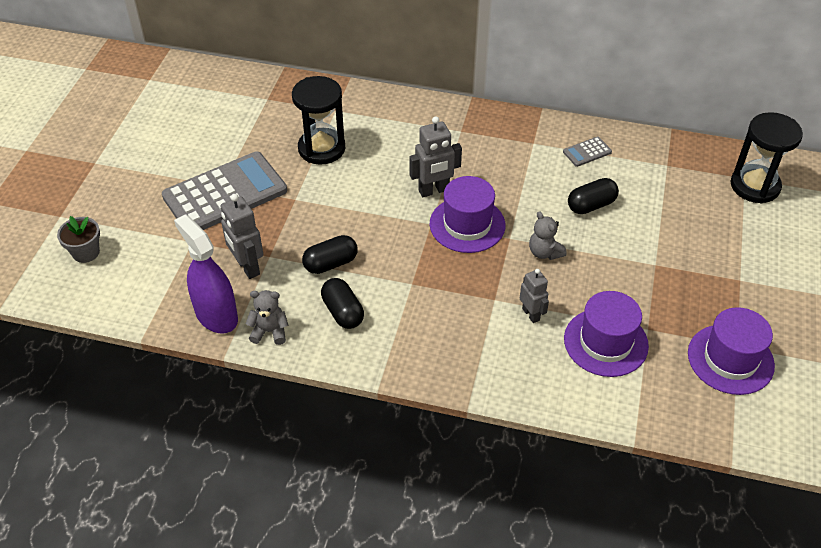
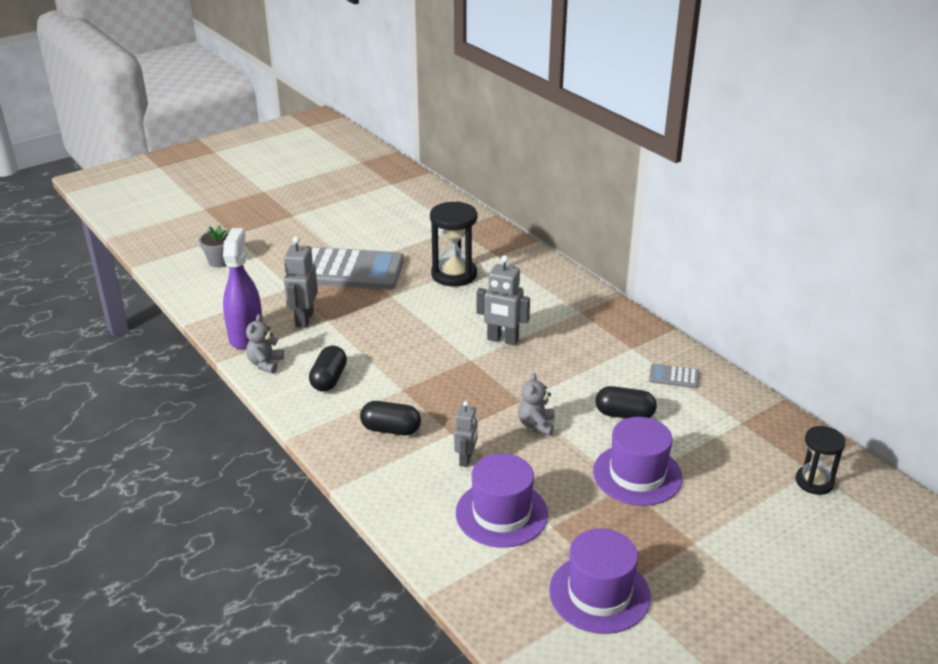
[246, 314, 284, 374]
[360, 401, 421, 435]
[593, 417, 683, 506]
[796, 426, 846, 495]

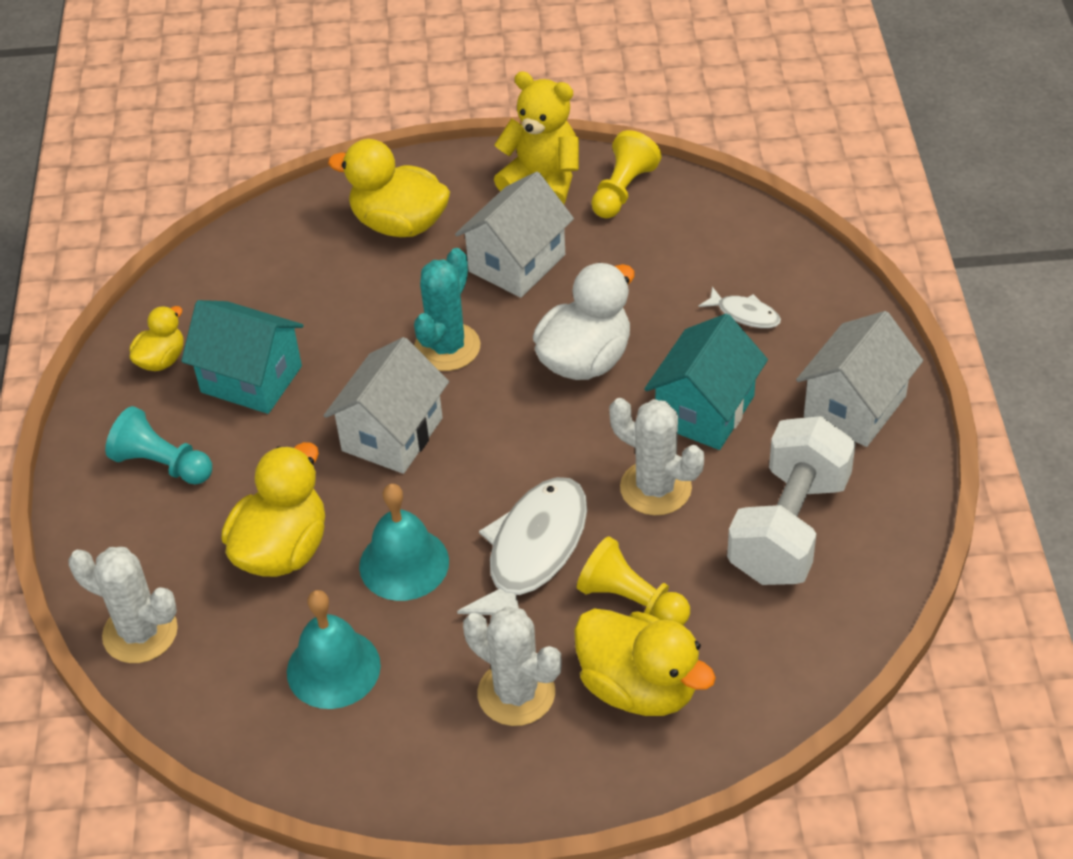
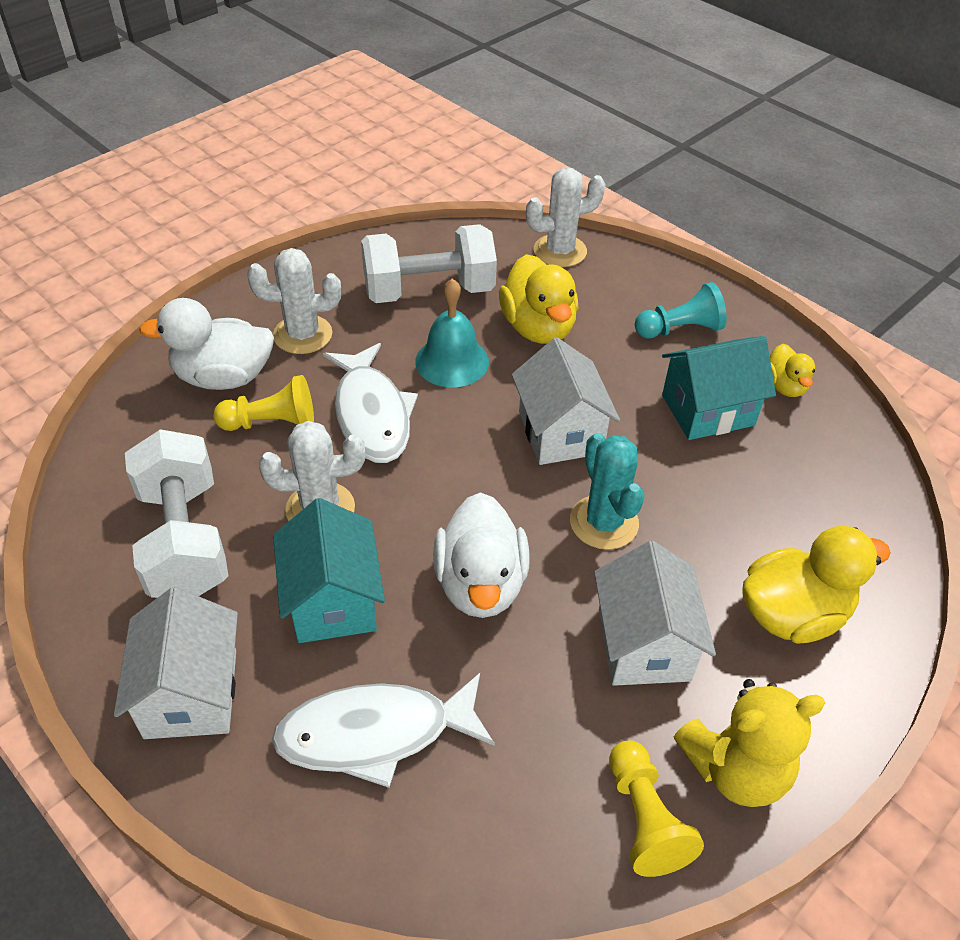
[361, 224, 497, 303]
[139, 298, 274, 390]
[272, 673, 495, 788]

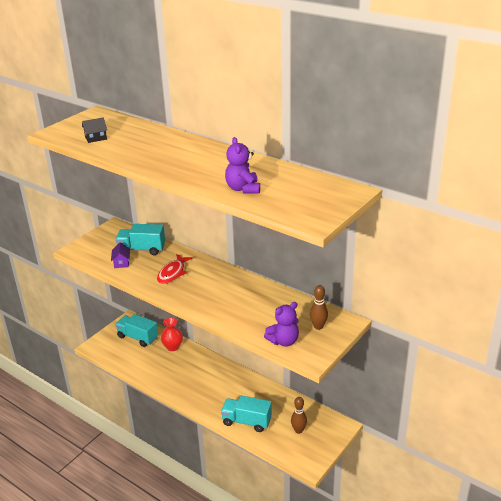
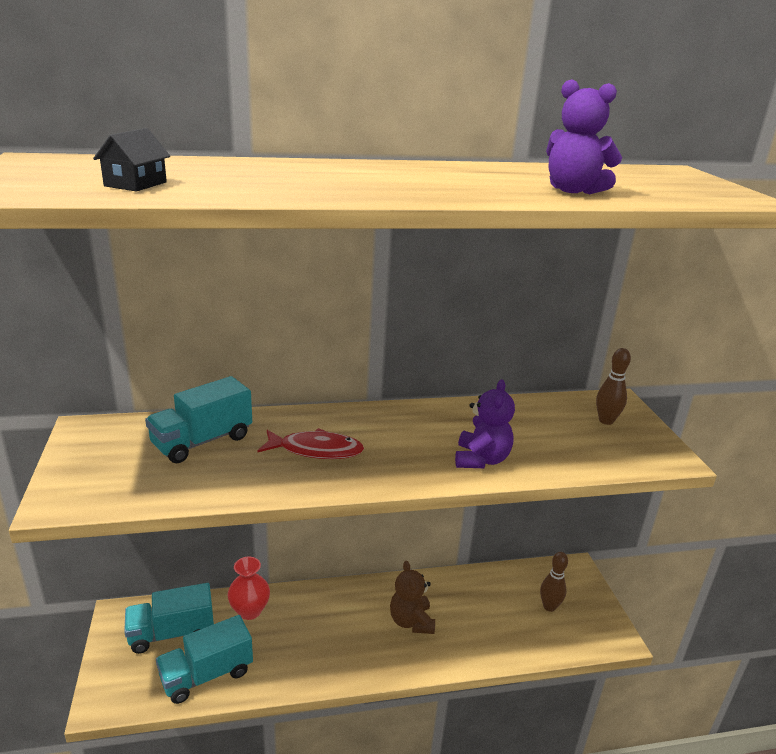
[111, 242, 130, 268] (first image)
[258, 428, 364, 459]
[156, 615, 253, 704]
[455, 379, 515, 468]
[390, 561, 435, 634]

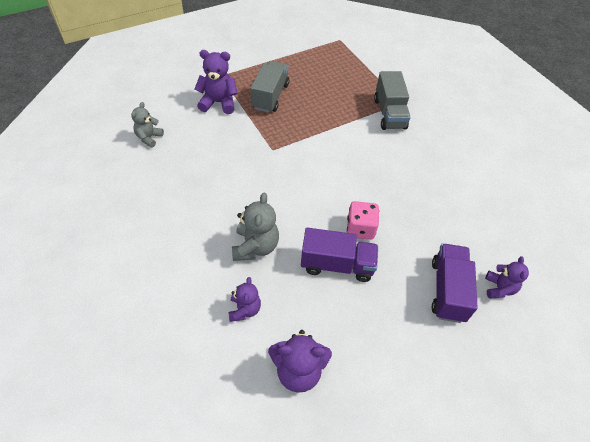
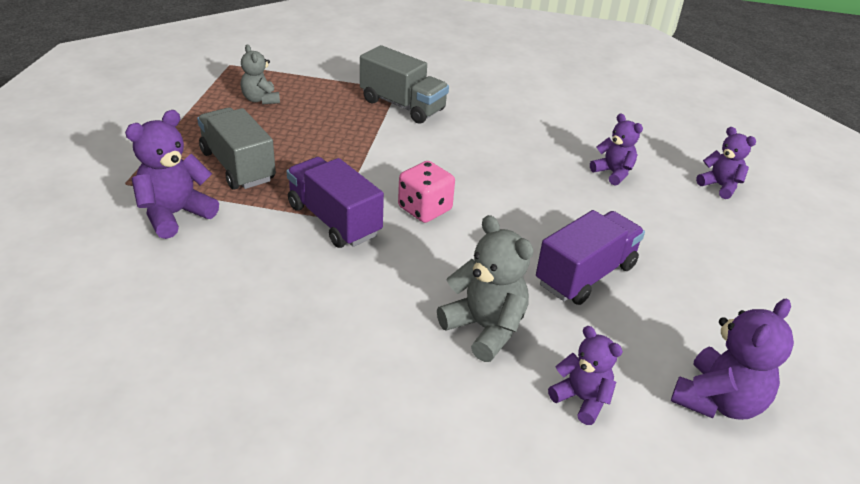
[241, 45, 280, 105]
[398, 161, 455, 223]
[286, 157, 384, 248]
[590, 113, 643, 185]

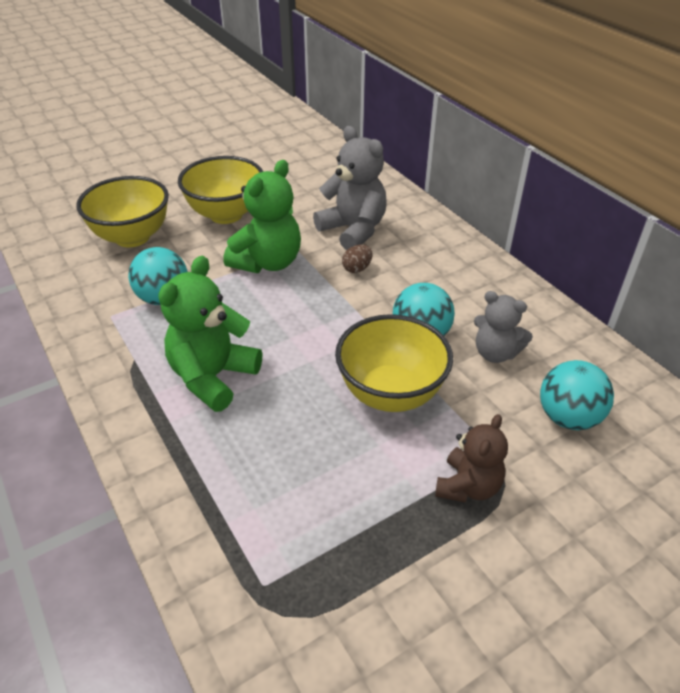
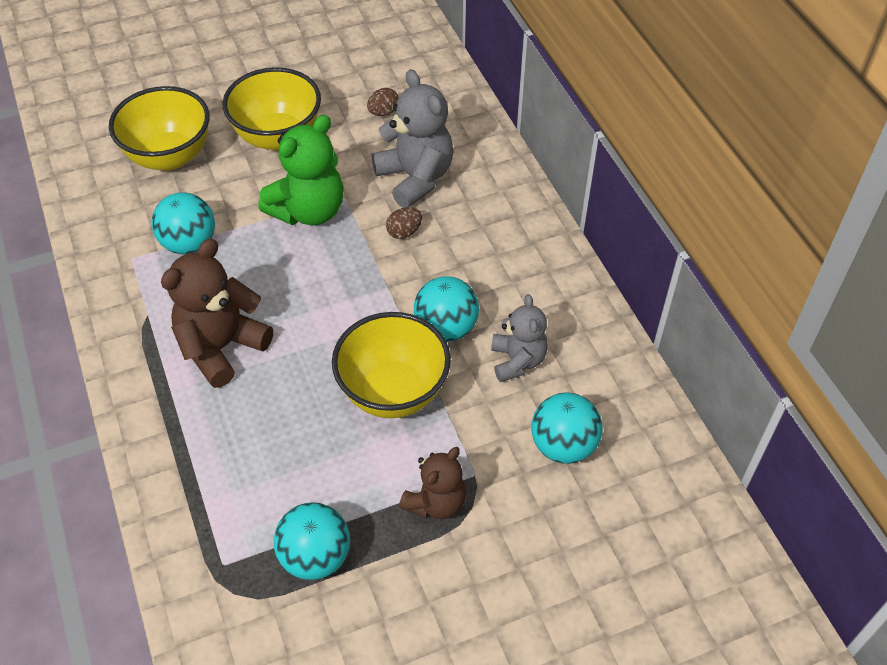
[161, 239, 273, 388]
[491, 294, 548, 382]
[274, 502, 350, 580]
[367, 88, 399, 116]

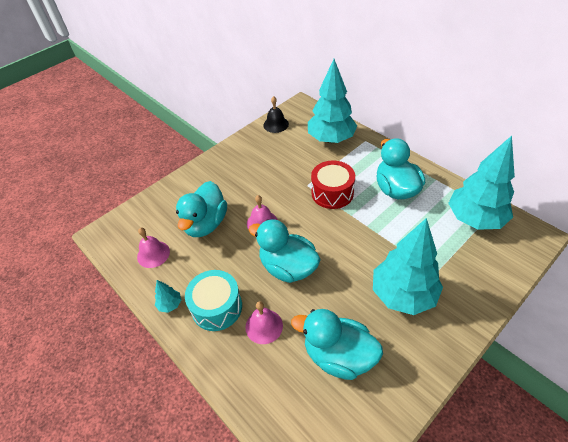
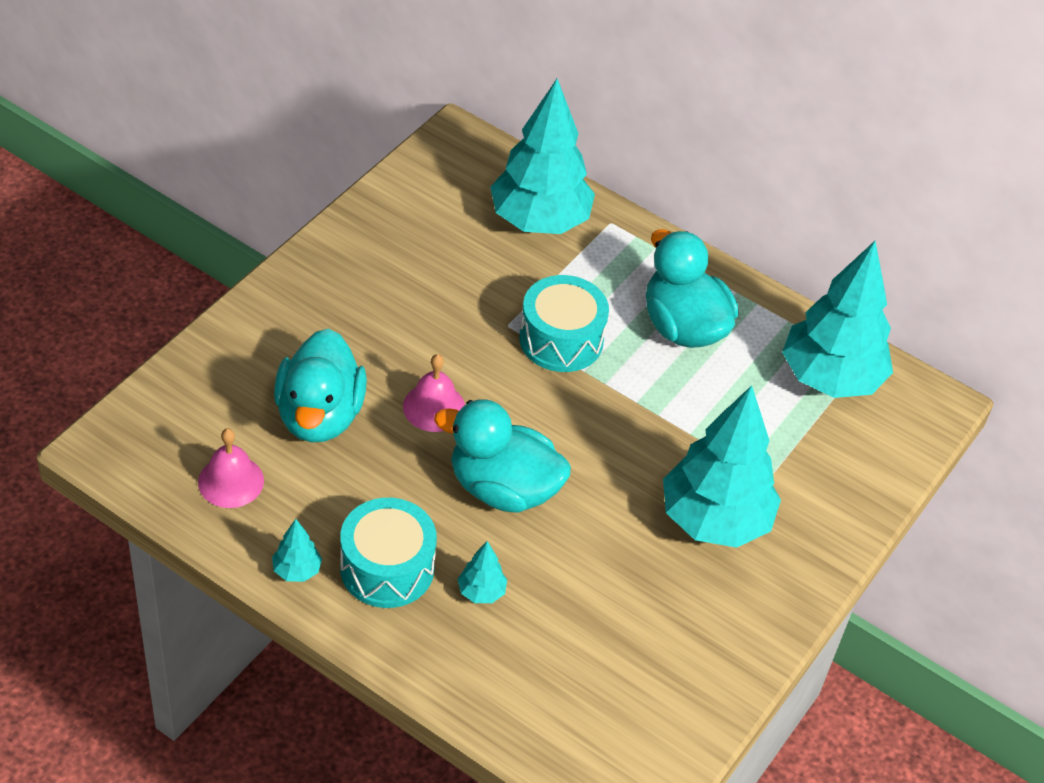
[457, 541, 507, 603]
[263, 96, 289, 133] (first image)
[291, 309, 383, 380] (first image)
[519, 275, 609, 372]

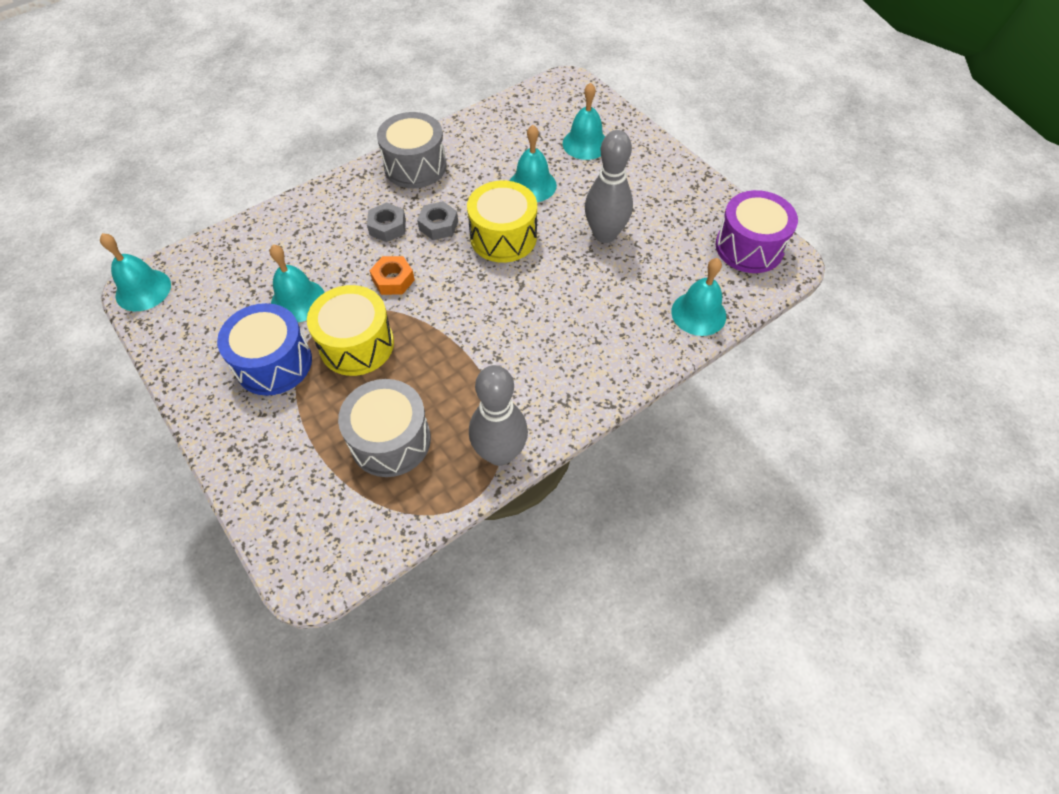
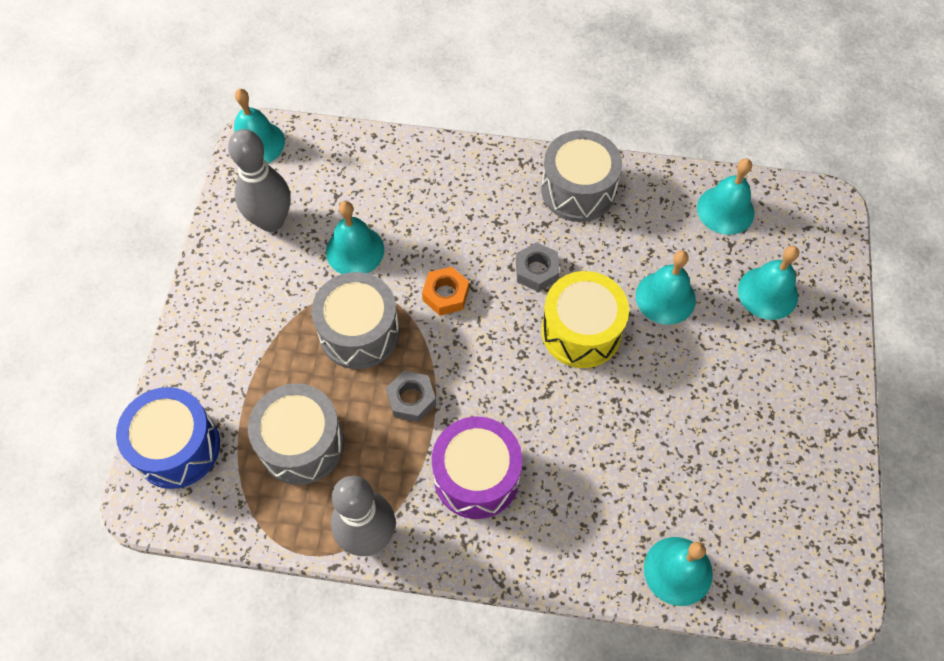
[116, 387, 220, 489]
[312, 272, 400, 369]
[386, 371, 436, 422]
[228, 129, 291, 232]
[432, 417, 522, 519]
[697, 159, 754, 235]

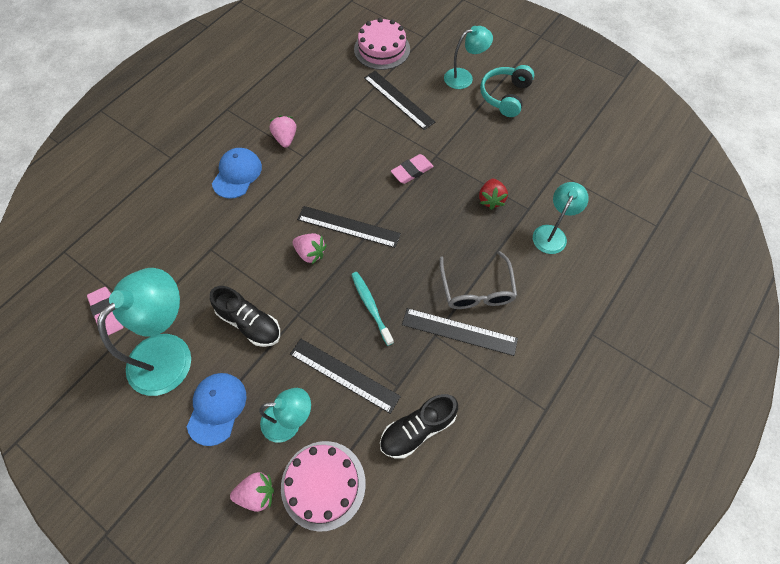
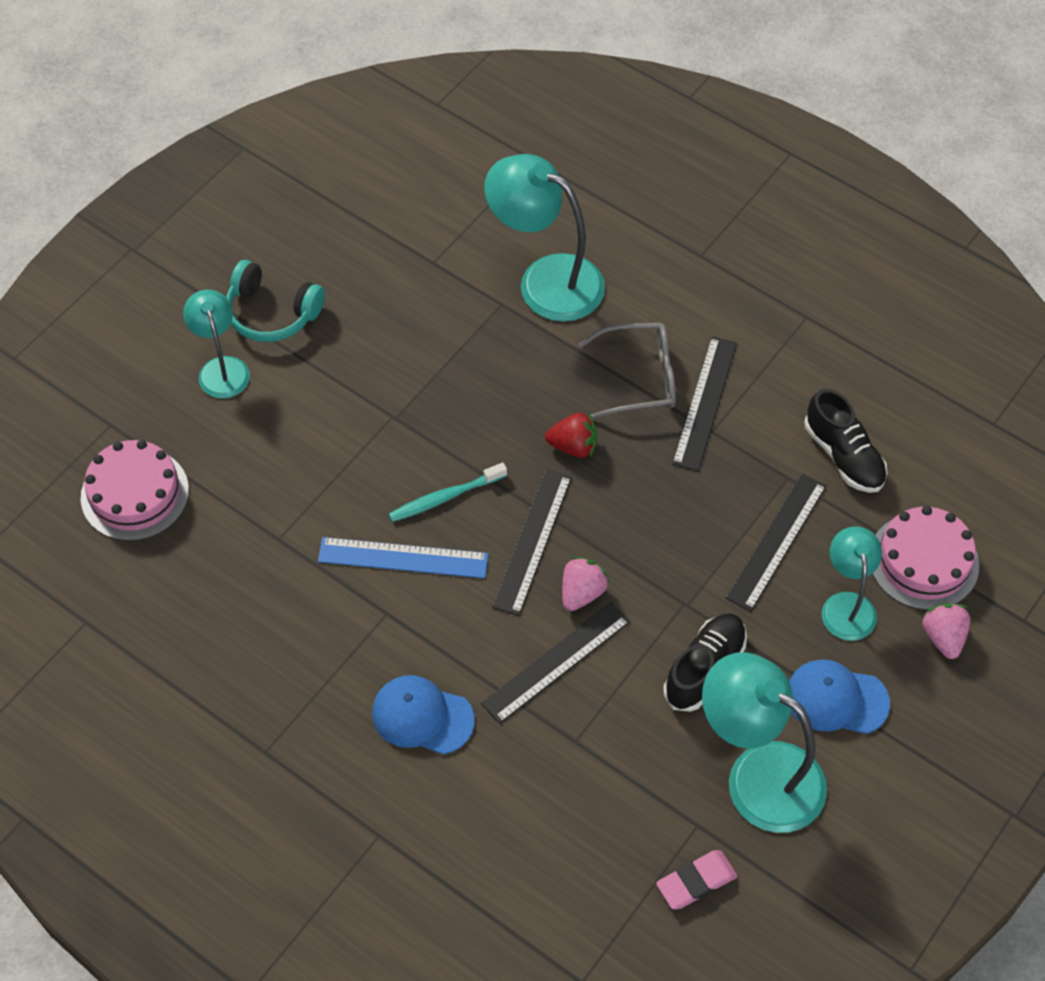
[270, 115, 296, 148] (first image)
[389, 463, 507, 522]
[481, 602, 630, 724]
[391, 154, 434, 184] (first image)
[545, 412, 597, 458]
[484, 154, 605, 322]
[318, 537, 488, 578]

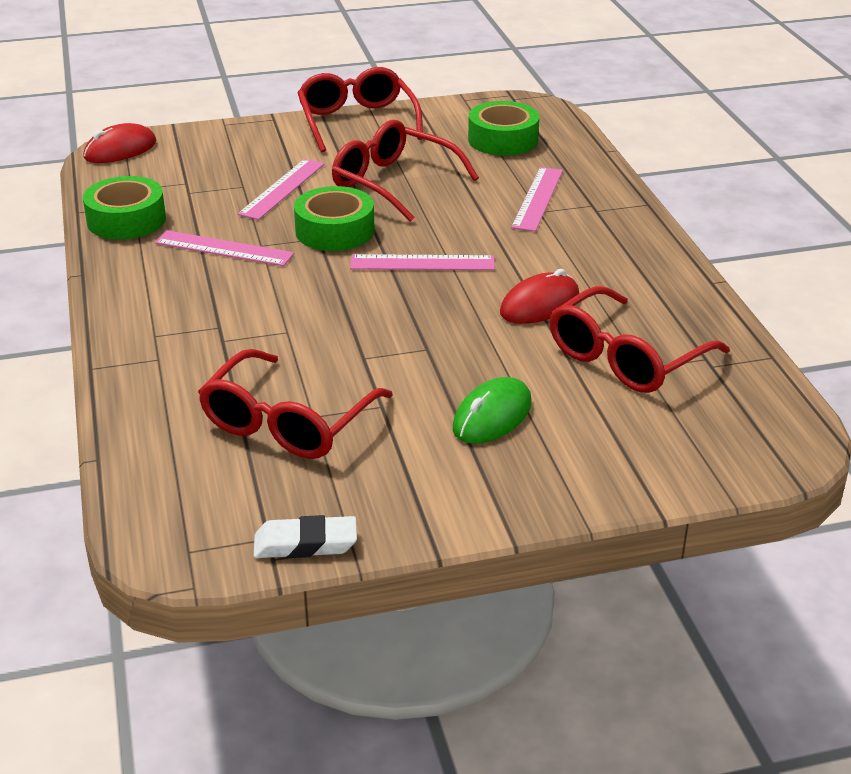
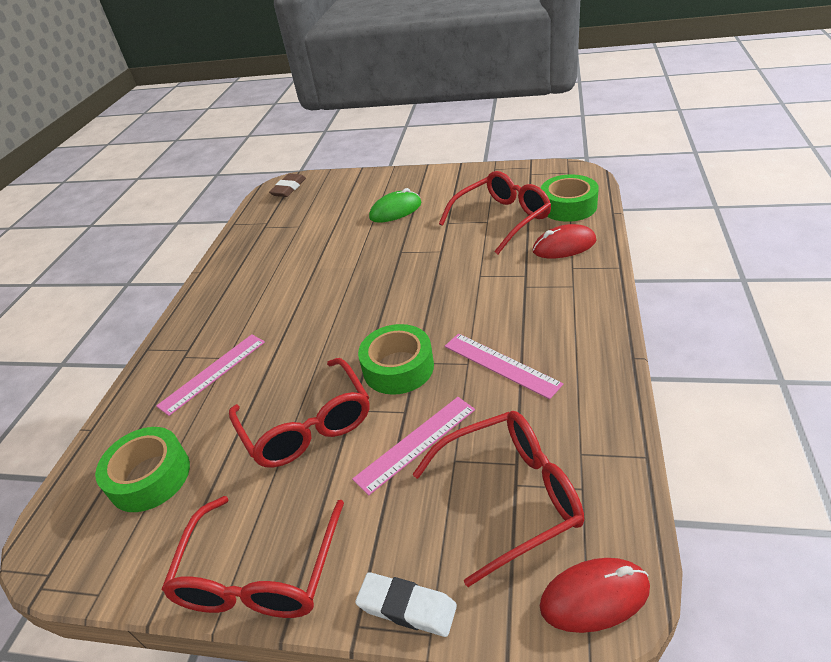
[541, 174, 599, 222]
[355, 572, 457, 637]
[350, 254, 495, 270] (first image)
[532, 224, 596, 258]
[412, 411, 584, 587]
[269, 174, 306, 197]

